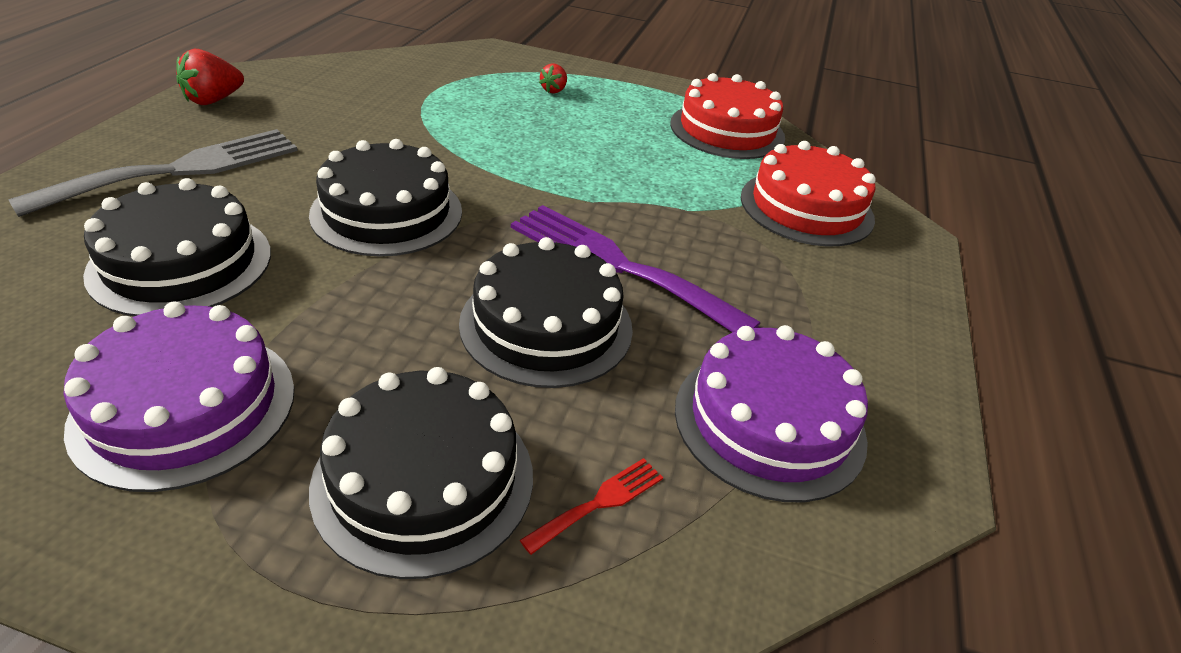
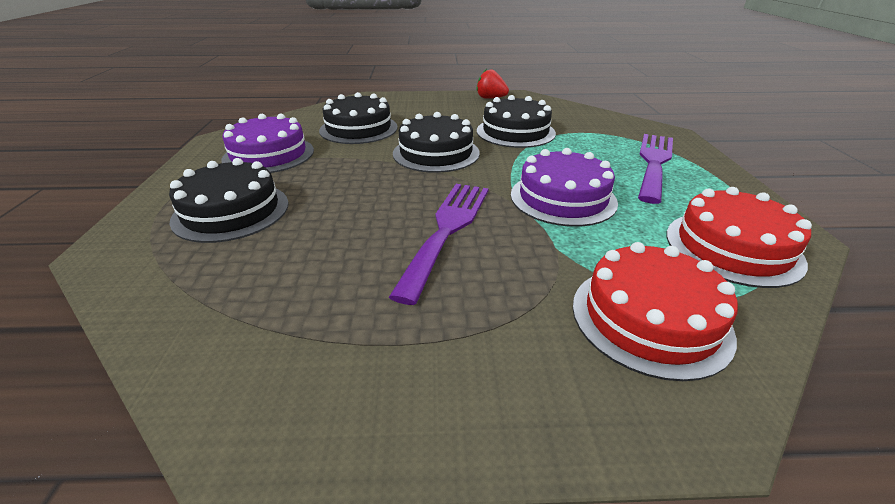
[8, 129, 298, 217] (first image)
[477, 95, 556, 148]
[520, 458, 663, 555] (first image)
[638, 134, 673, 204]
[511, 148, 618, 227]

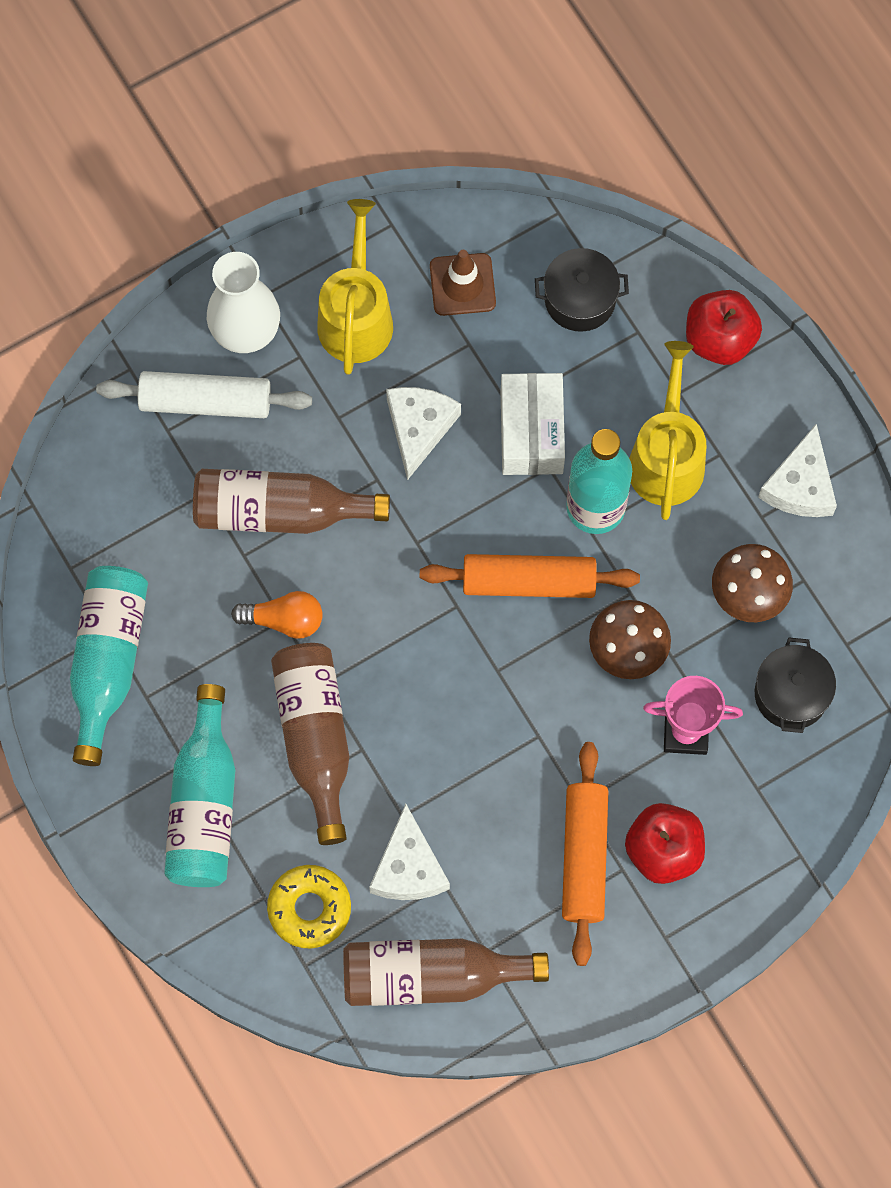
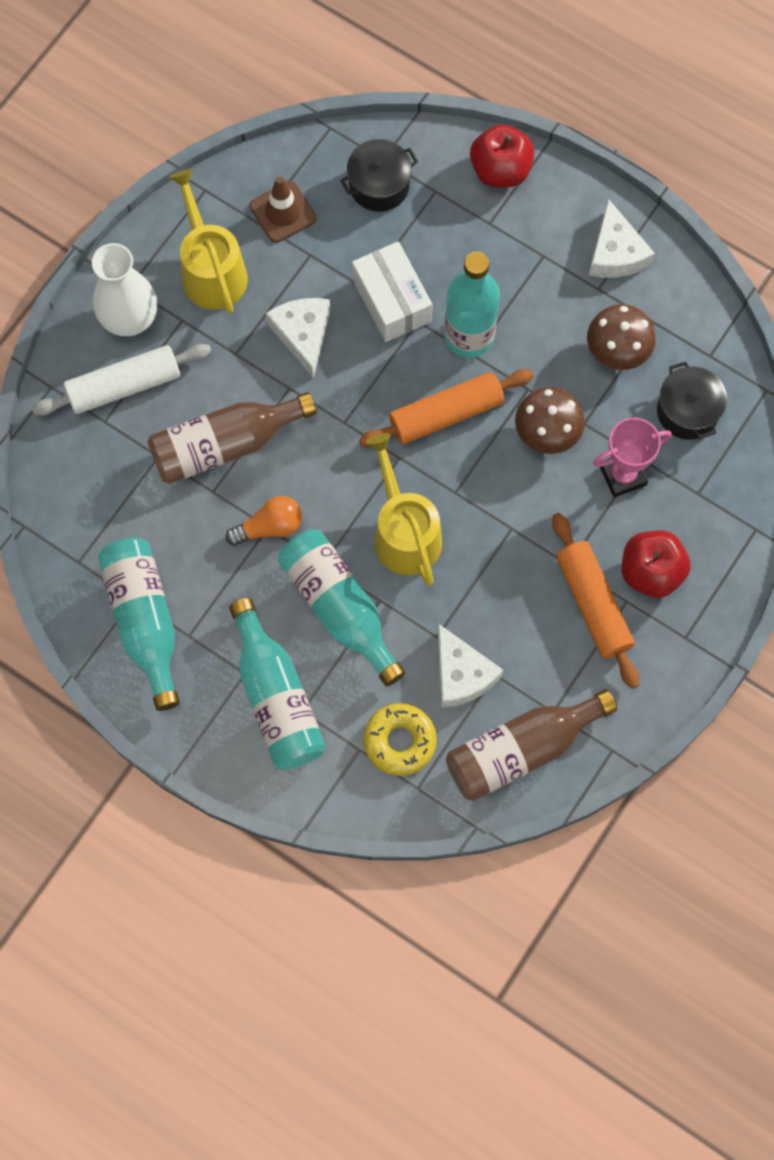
[278, 529, 405, 687]
[366, 433, 442, 586]

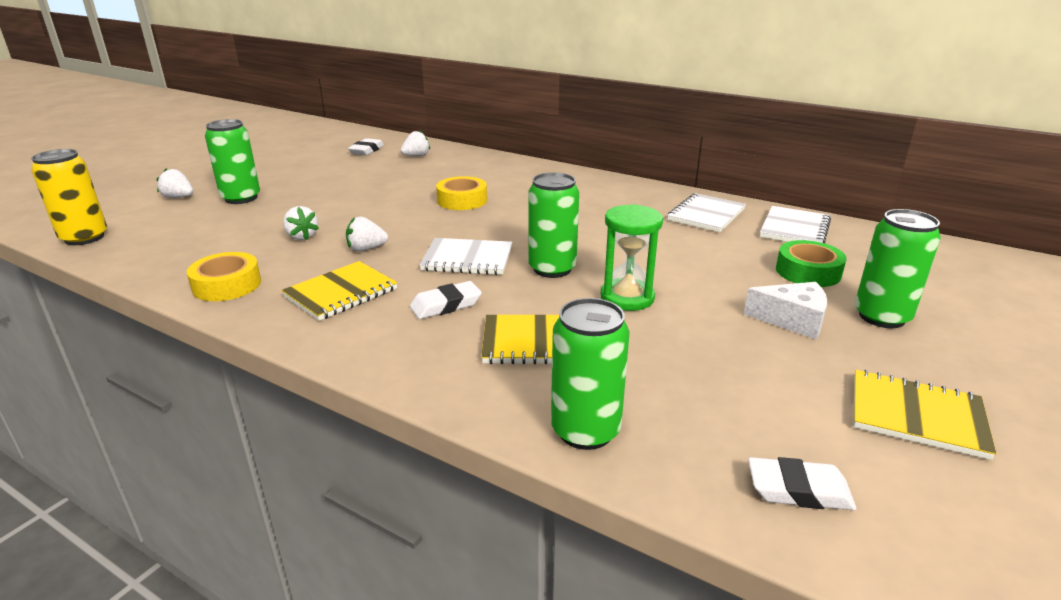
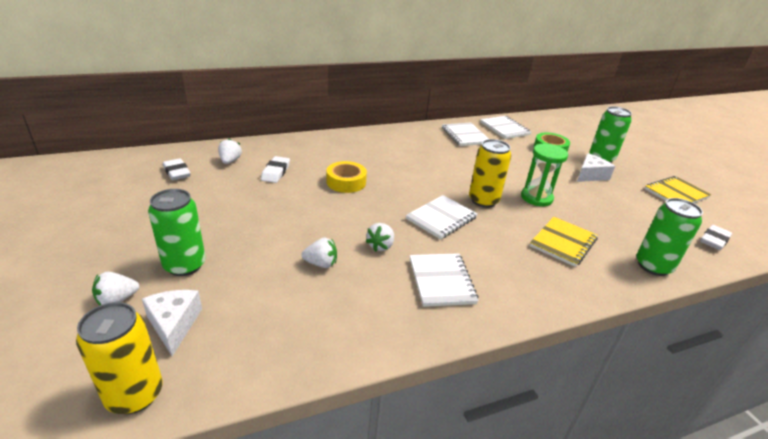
[187, 252, 261, 301] (first image)
[410, 253, 479, 307]
[261, 156, 290, 183]
[469, 139, 511, 208]
[142, 290, 202, 356]

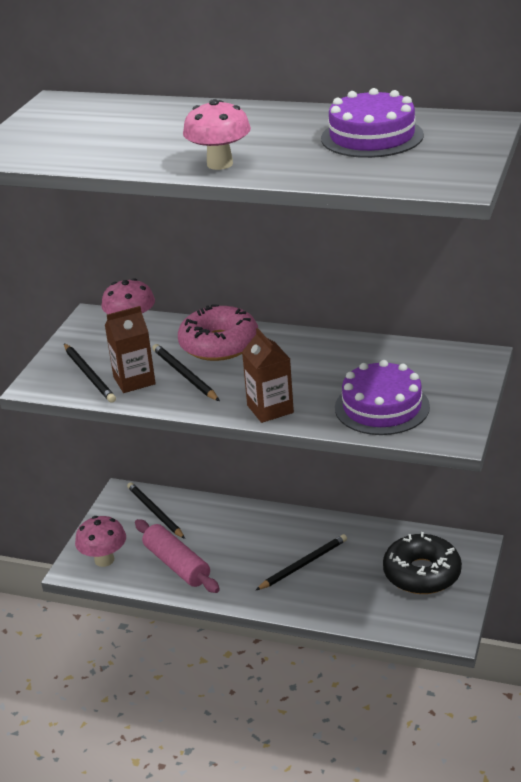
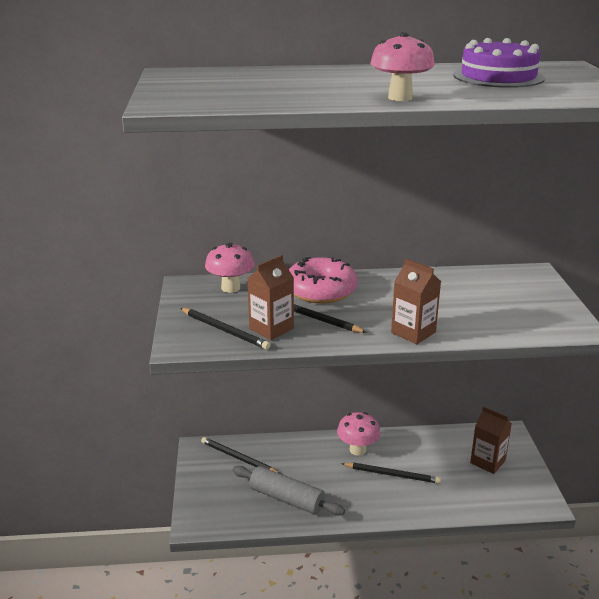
[337, 412, 381, 456]
[233, 466, 345, 516]
[341, 463, 441, 484]
[335, 360, 430, 435] (first image)
[470, 406, 512, 474]

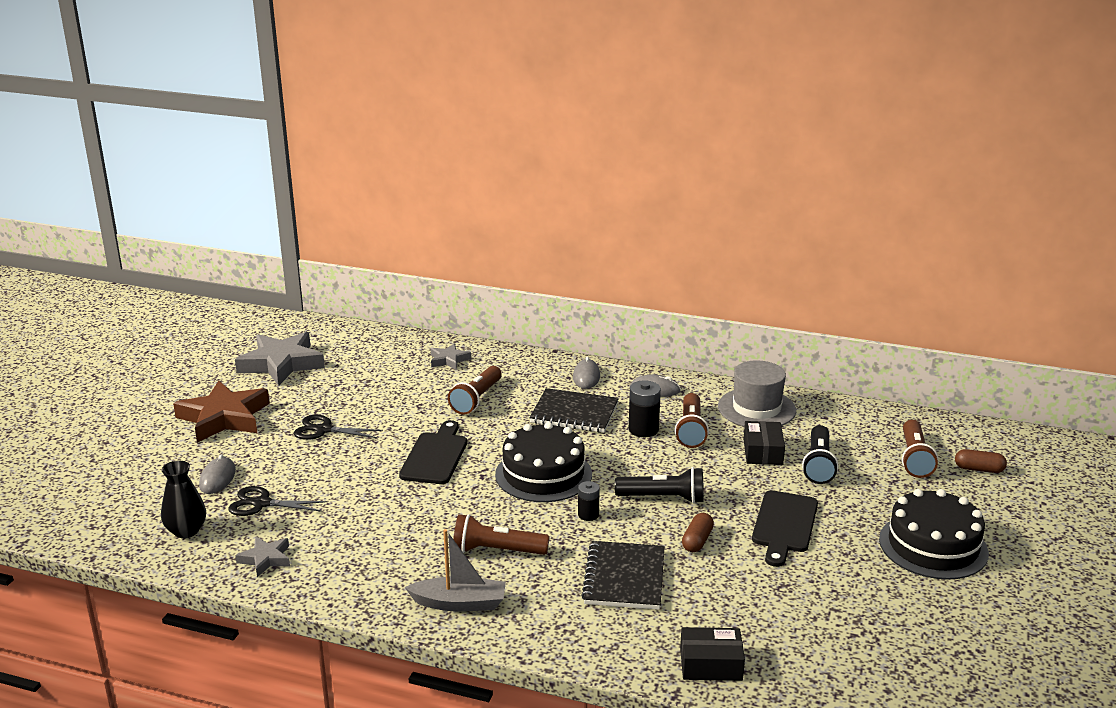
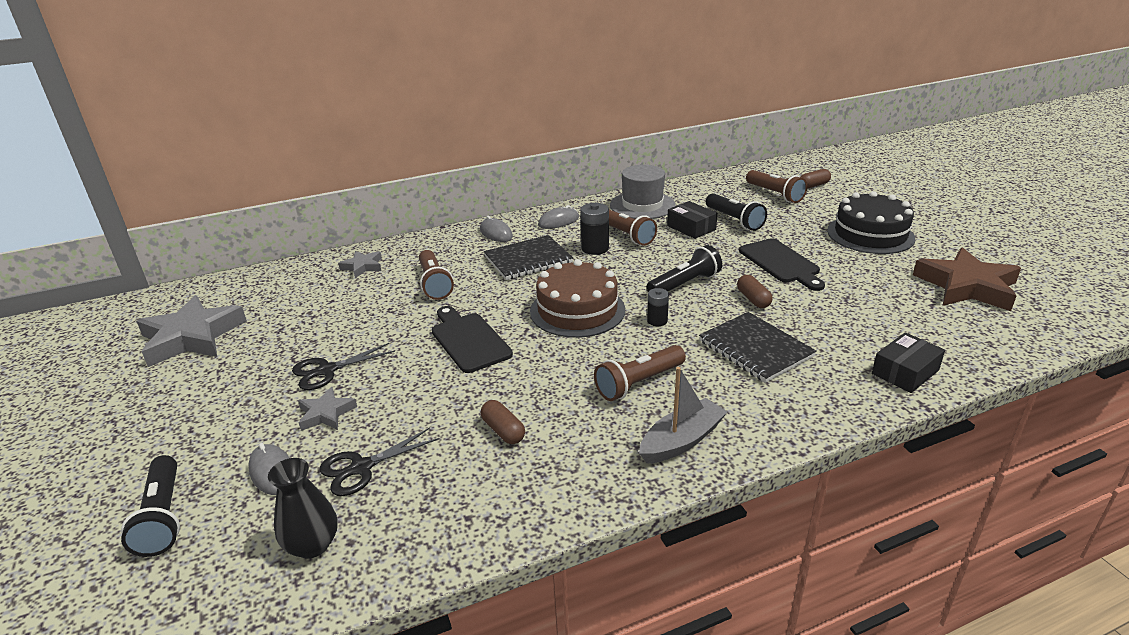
[913, 247, 1021, 311]
[298, 387, 357, 431]
[530, 259, 625, 338]
[121, 455, 180, 557]
[481, 400, 525, 444]

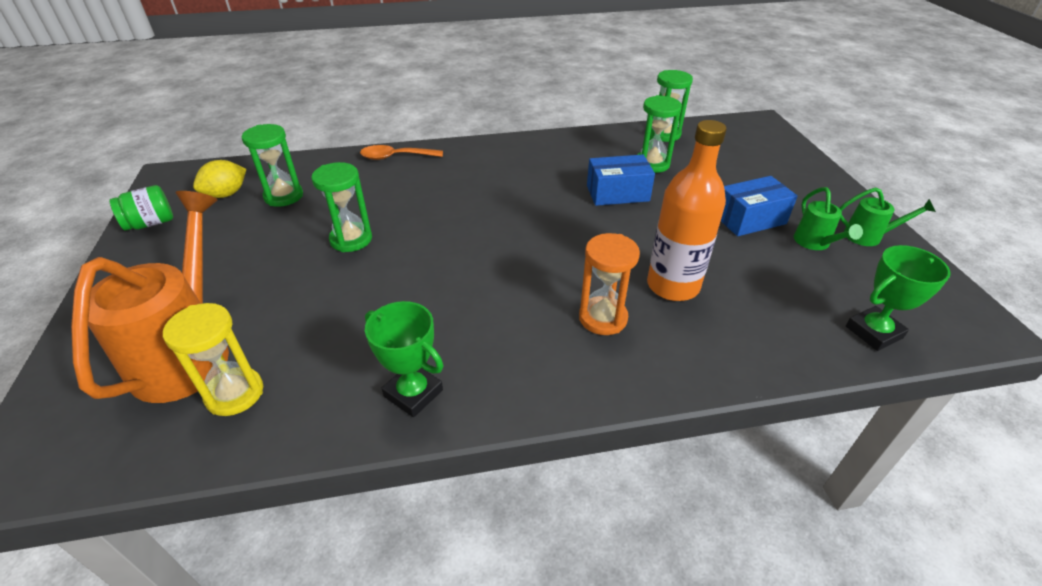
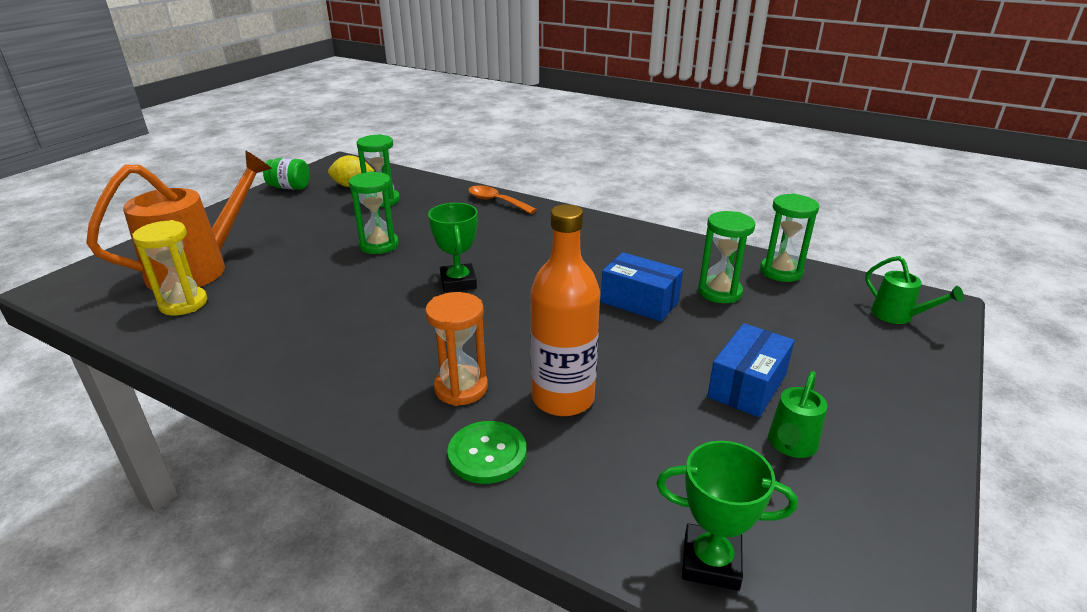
[428, 203, 478, 292]
[707, 323, 794, 417]
[865, 256, 964, 324]
[447, 421, 526, 484]

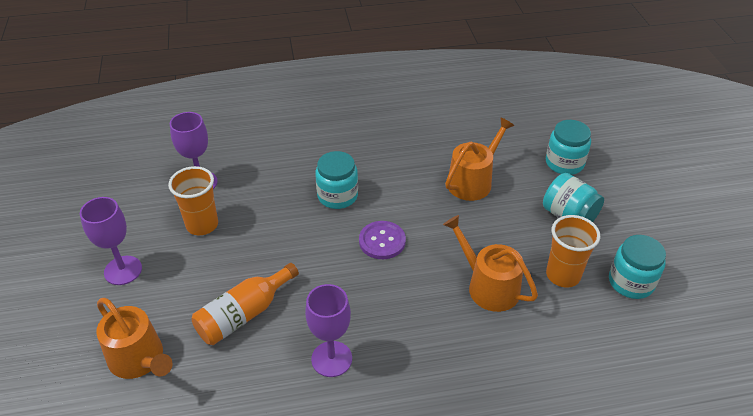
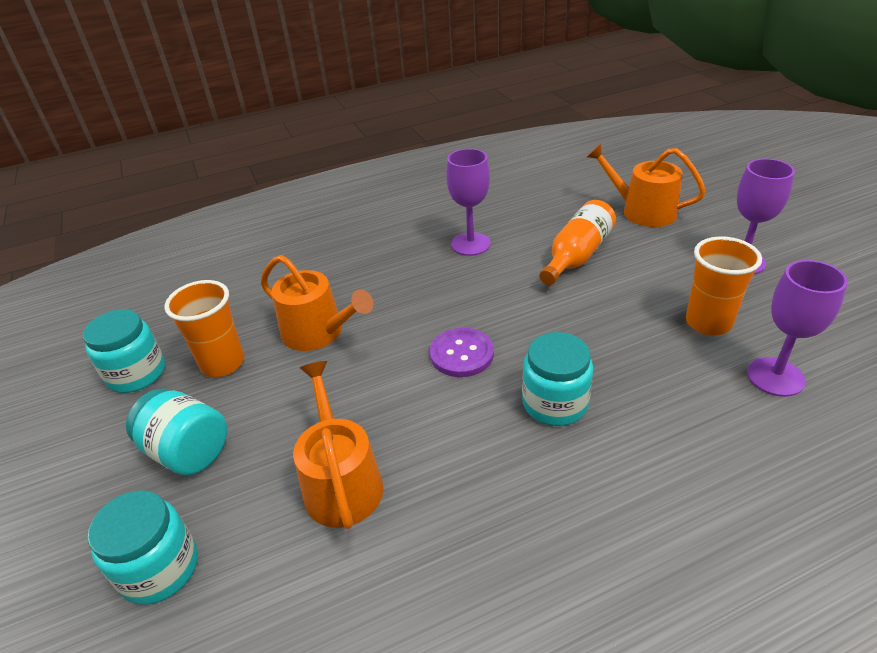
[293, 361, 383, 529]

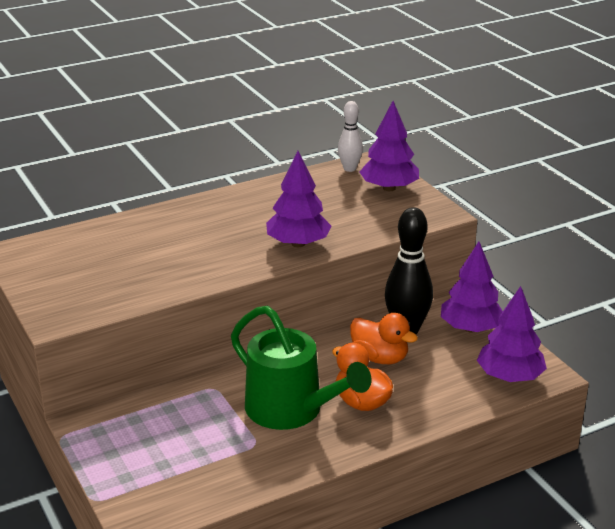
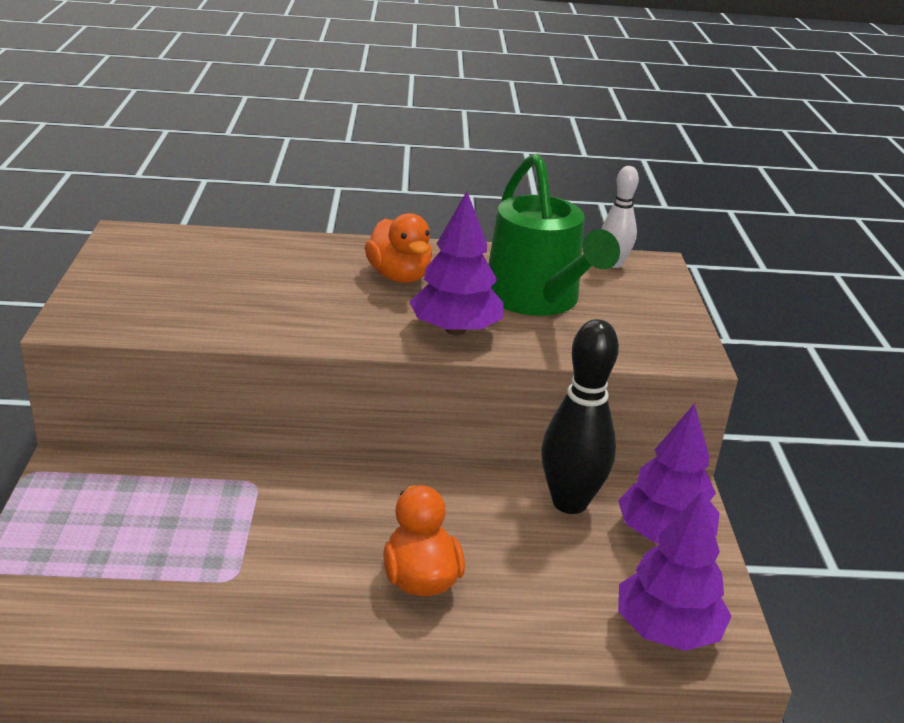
[489, 154, 620, 316]
[365, 213, 432, 283]
[359, 101, 419, 191] (first image)

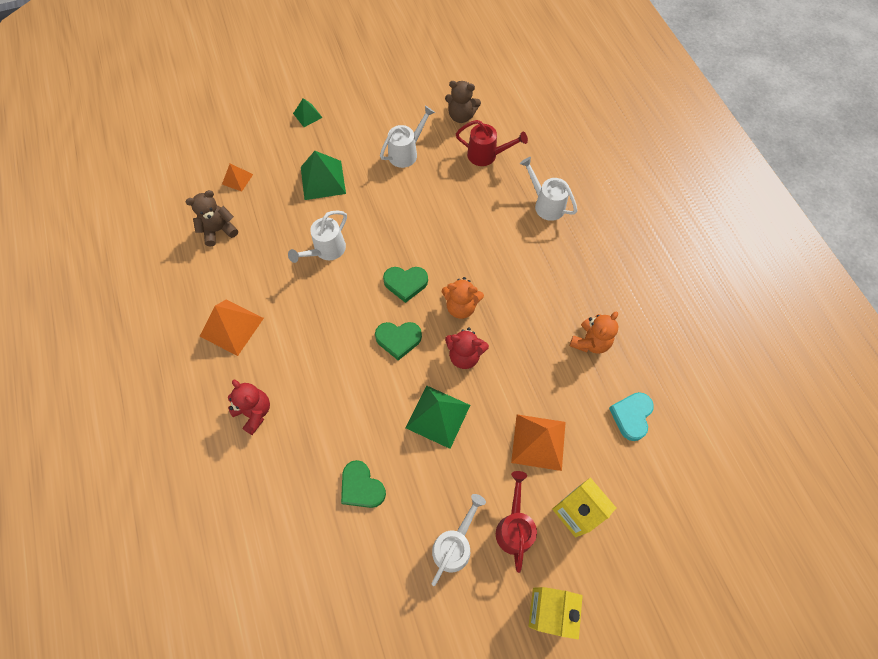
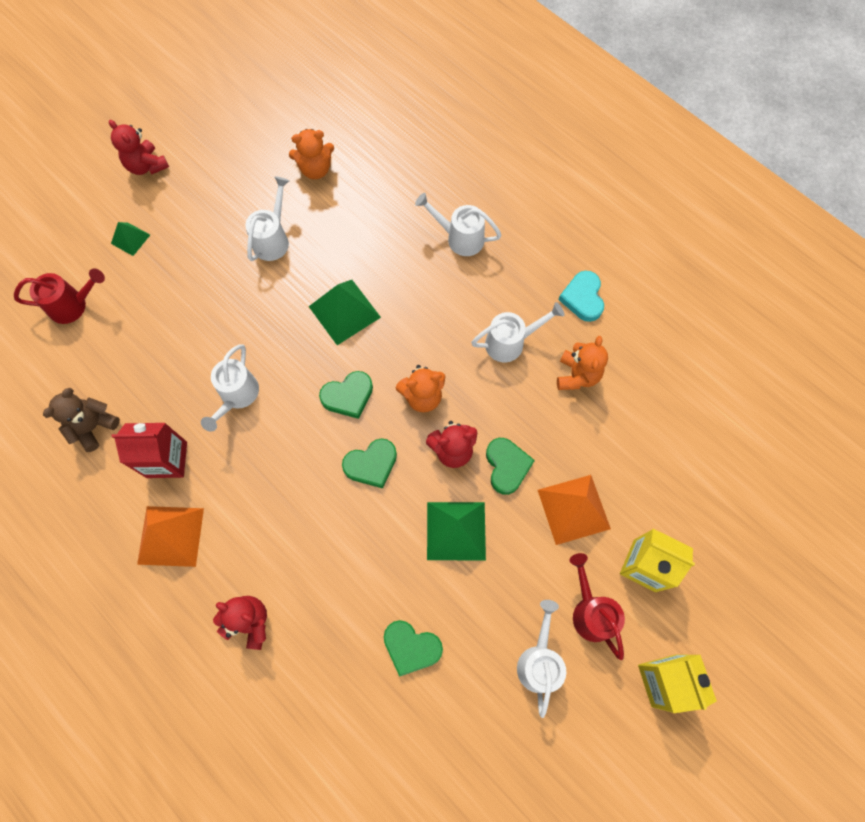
[222, 164, 253, 192] (first image)
[309, 280, 381, 345]
[289, 129, 334, 179]
[14, 269, 105, 324]
[558, 271, 604, 322]
[109, 120, 169, 175]
[111, 423, 187, 478]
[471, 302, 564, 362]
[486, 438, 535, 495]

